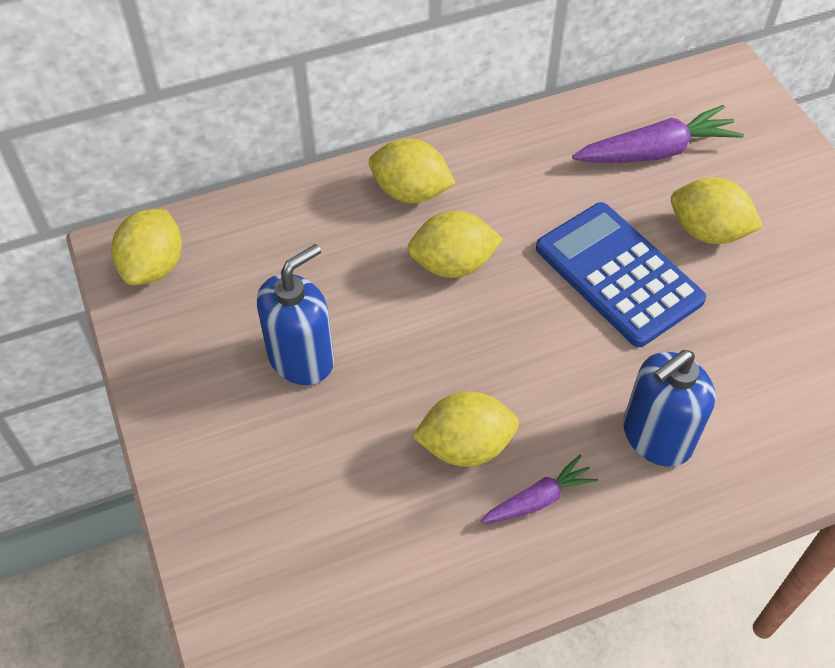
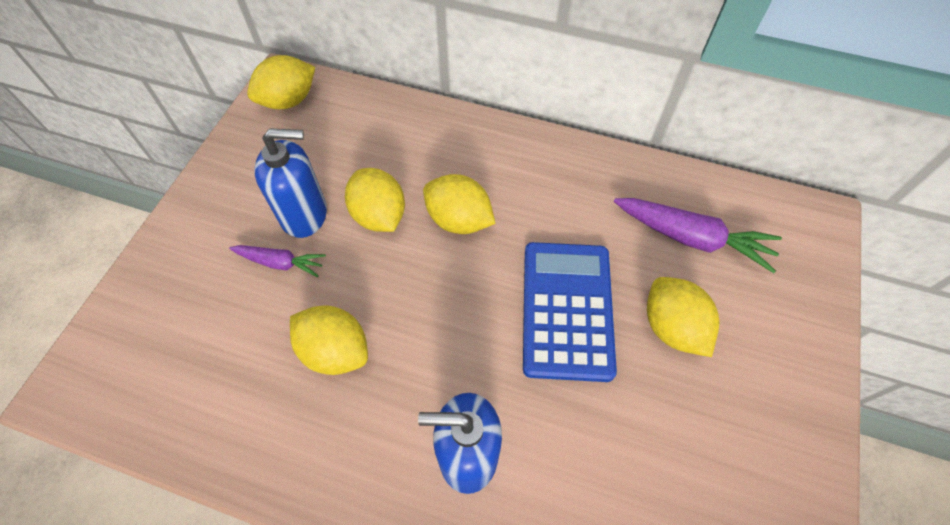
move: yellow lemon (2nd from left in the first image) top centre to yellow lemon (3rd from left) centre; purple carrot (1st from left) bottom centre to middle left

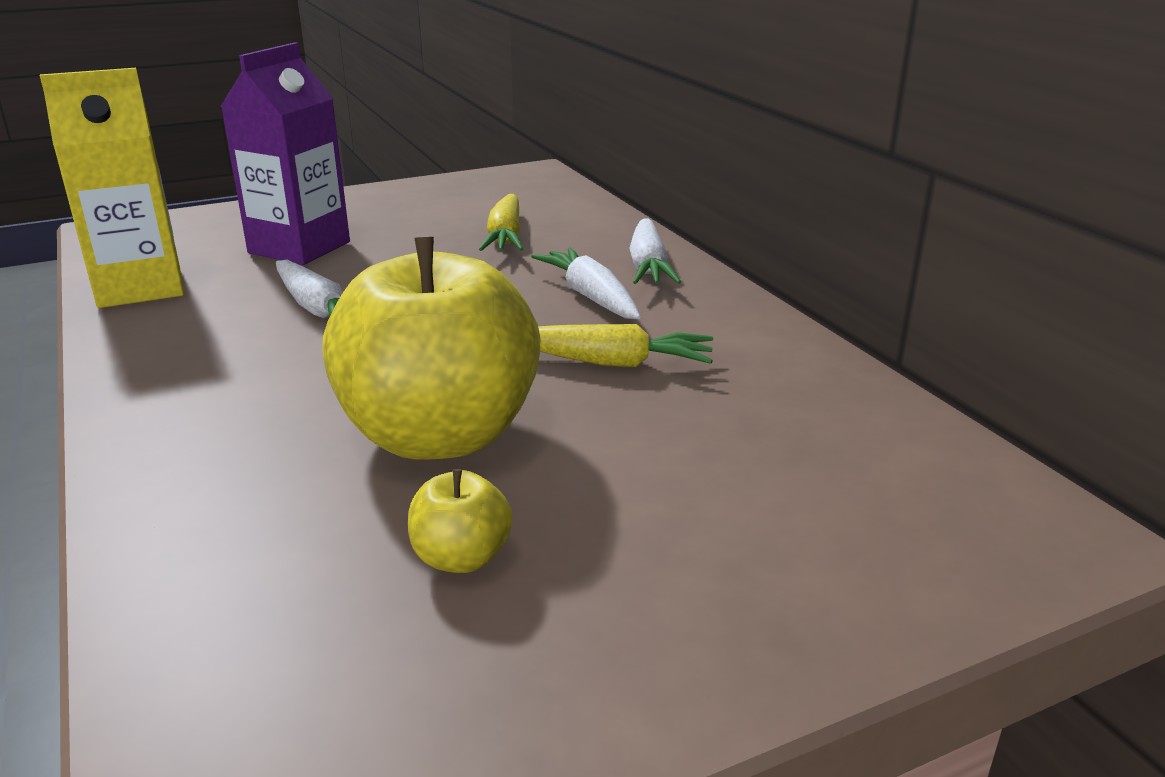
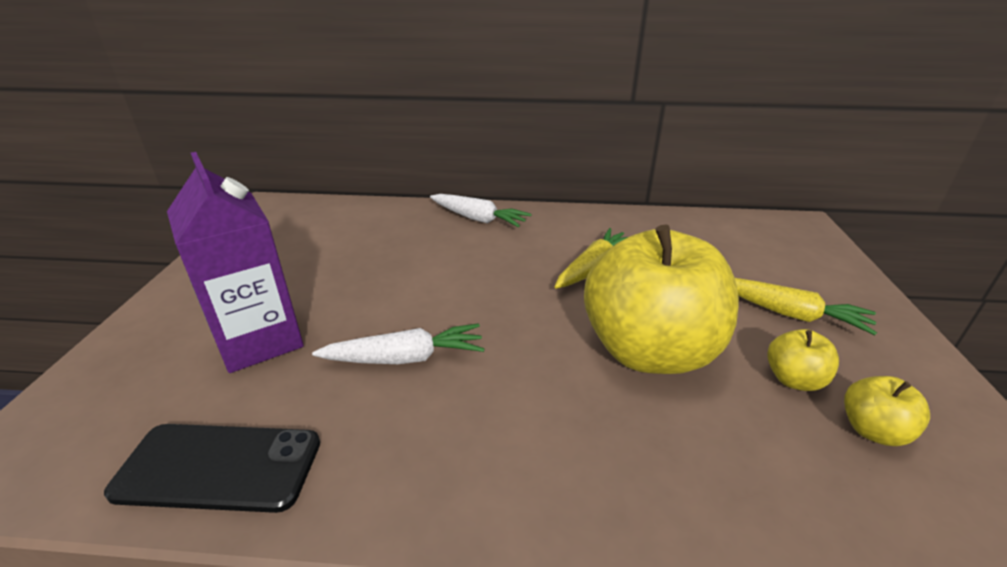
delete: white carrot (2nd from left) centre
insert: yellow apple (3rd from left) bottom right
move: yellow carrot (1st from left in the first image) top centre to yellow carrot (2nd from left) middle right
replace: yellow carton top left to black phone bottom left

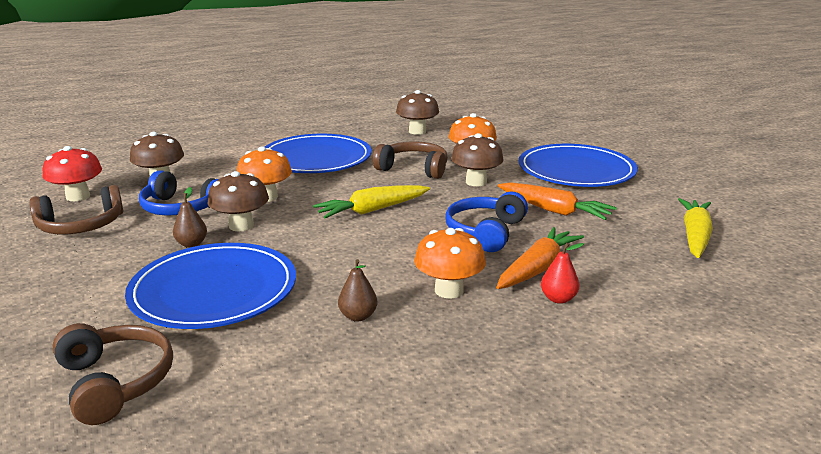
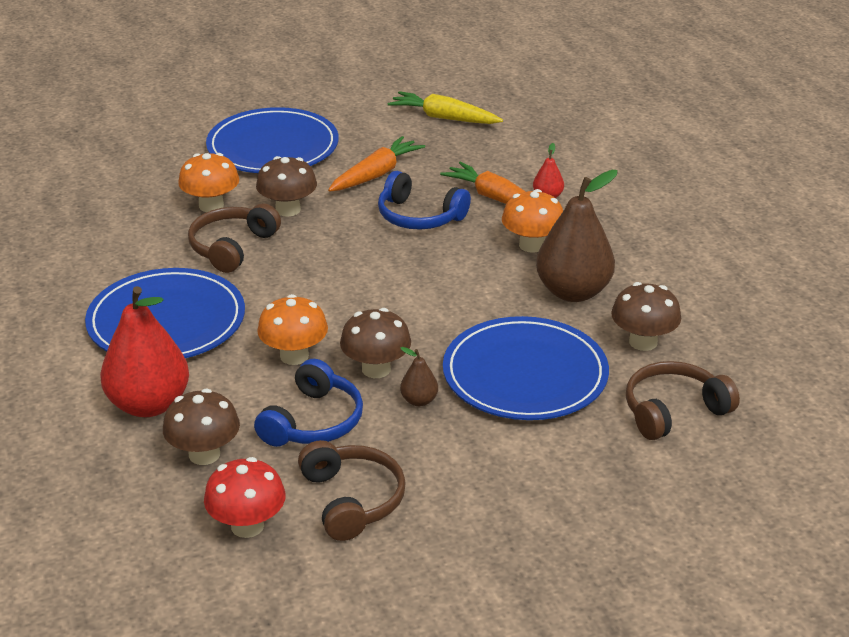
delete: yellow carrot (1st from left) centre
insert: red pear (1st from left) middle left
move: brown mushroom (3rd from left in the first image) top centre to brown mushroom (4th from left) middle right
resize: brown pear (2nd from left) centre = middle right x2.26

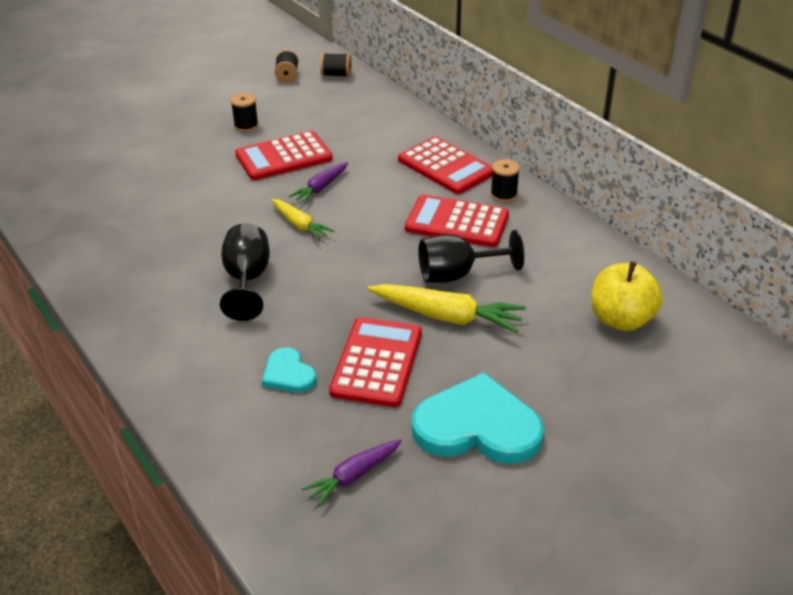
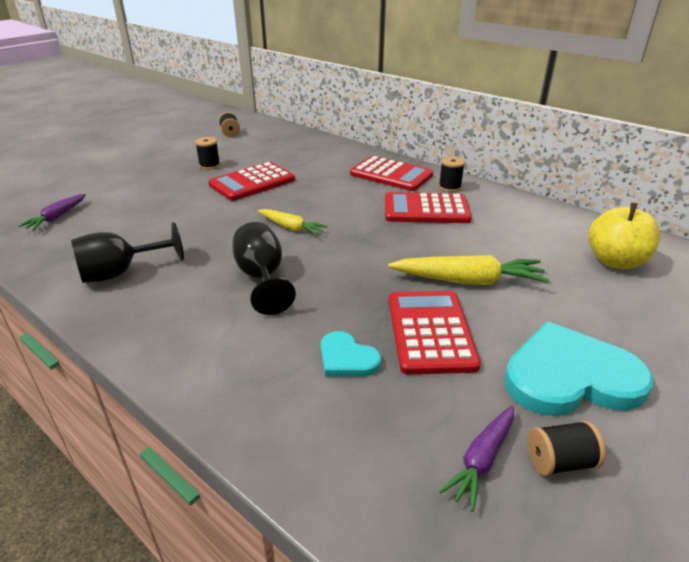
move: purple carrot (1st from left) top centre to middle left; black spool (3rd from left in the first image) top centre to black spool (4th from left) bottom right; black goblet (2nd from left in the first image) centre to black goblet (1st from left) middle left

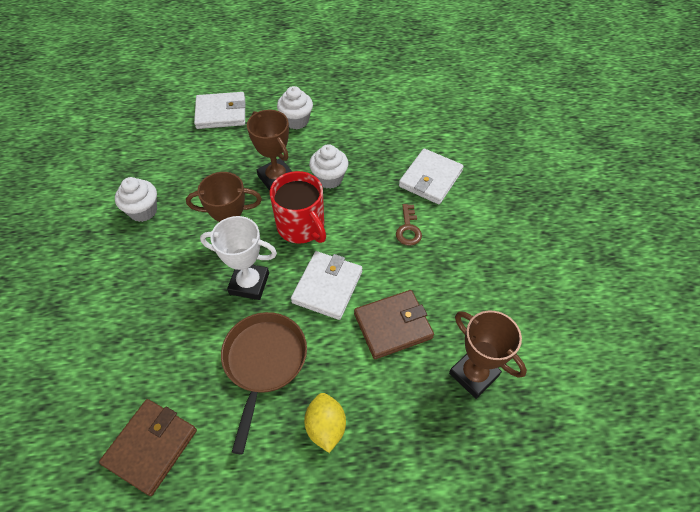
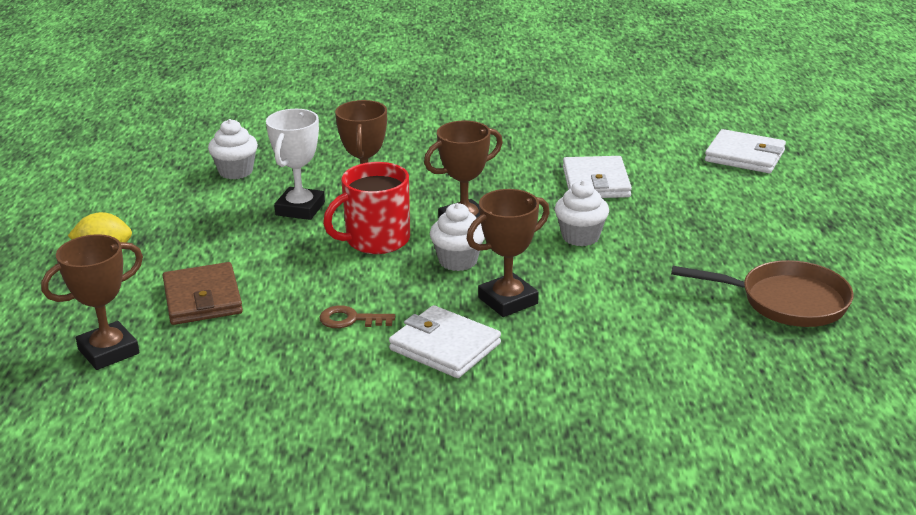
delete: brown wallet (1st from left) bottom left
insert: brown trophy (4th from left) centre
move: white cupcake (1st from left) middle left to top left; brown pan bottom centre to middle right; white wallet (2nd from left in the first image) centre to white wallet (3rd from left) top right

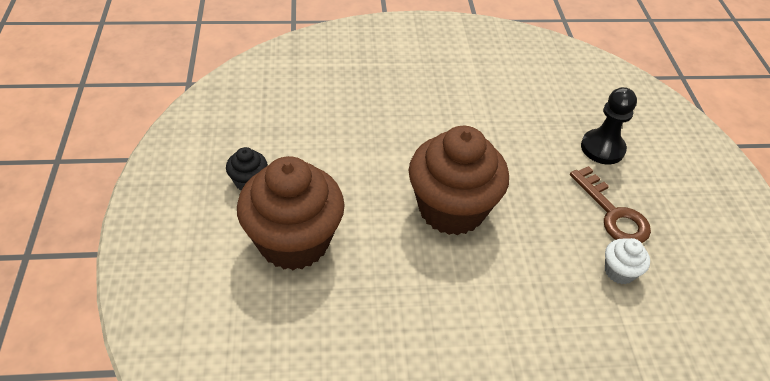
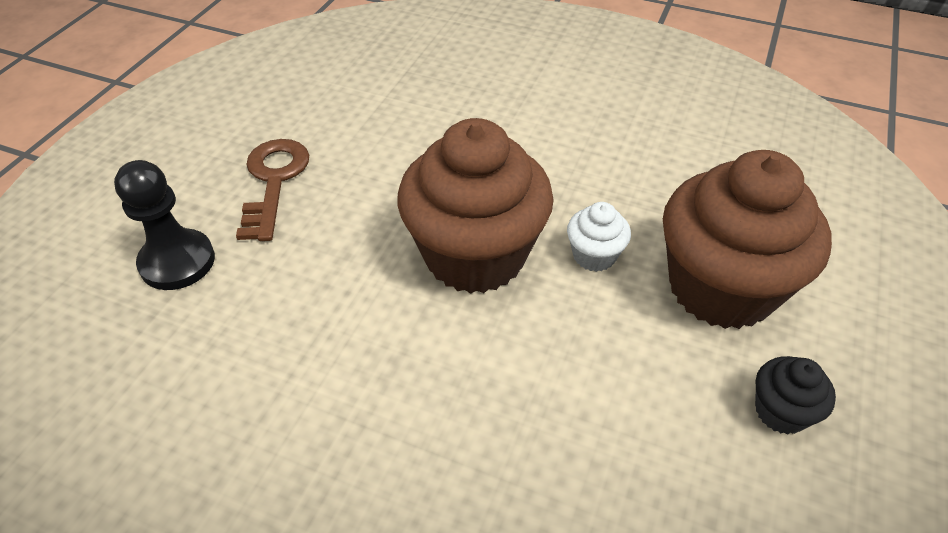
move: white cupcake bottom right to centre

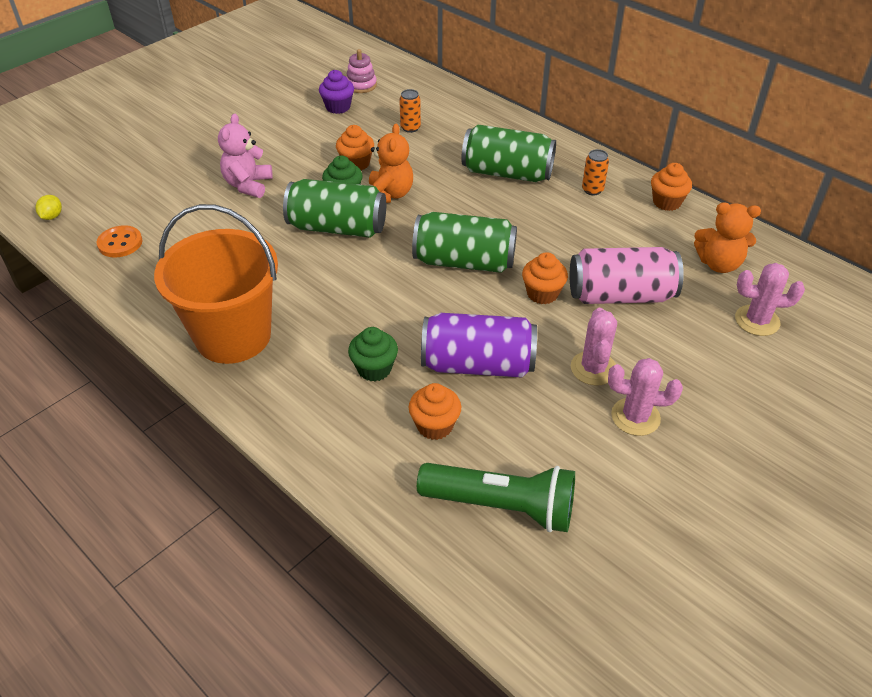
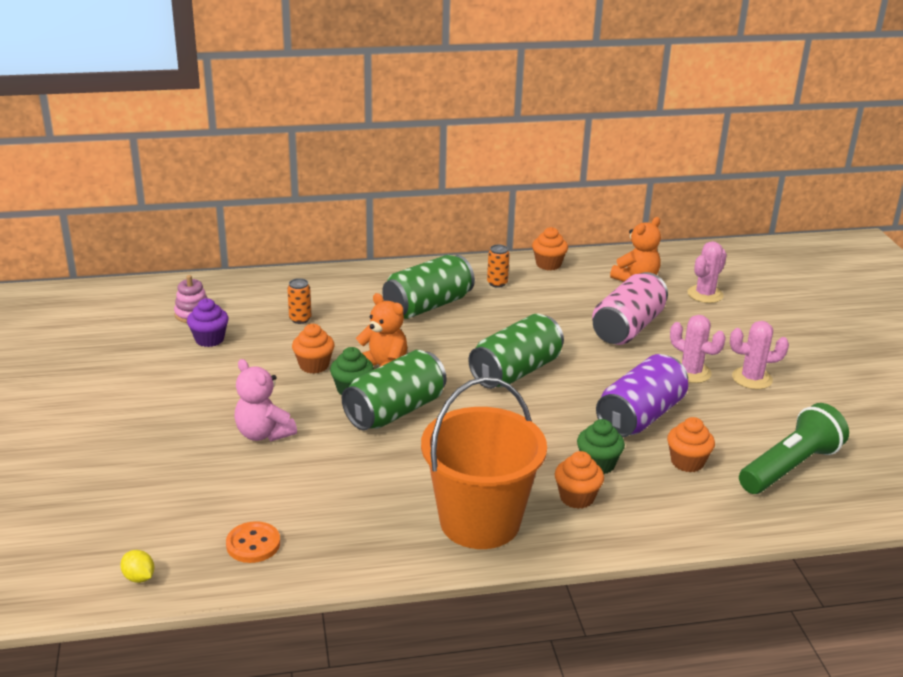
move: orange cupcake (3rd from left) centre to bottom centre
rotate: pink cactus (2nd from left in the first image) middle right = middle right 45 degrees clockwise

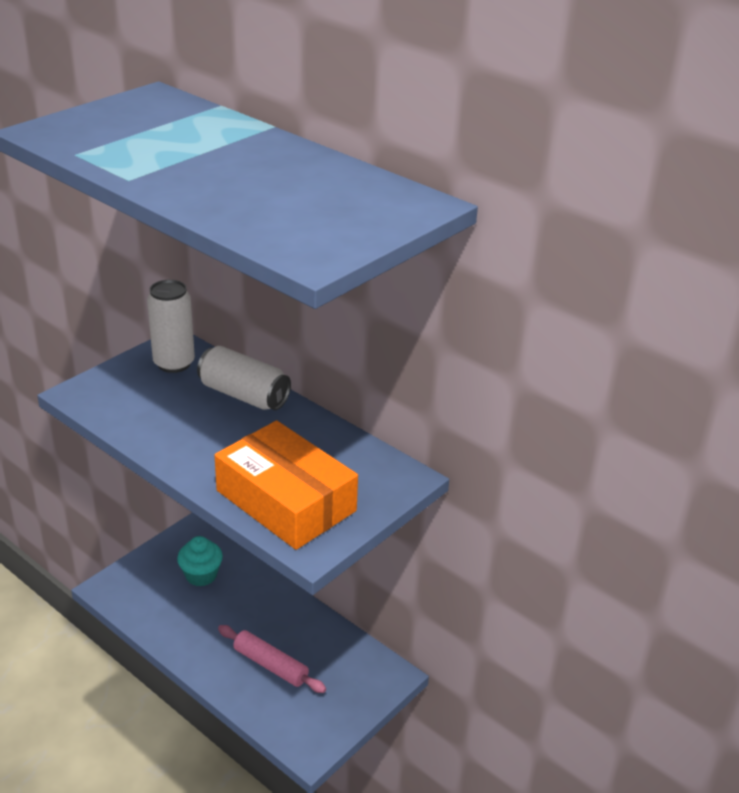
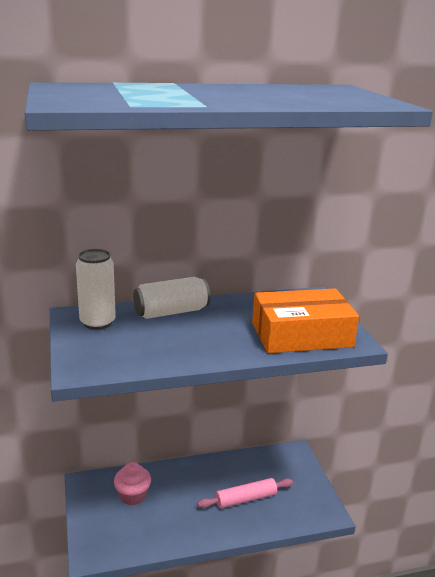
recolor: turquoise cupcake bottom left to pink cupcake bottom left

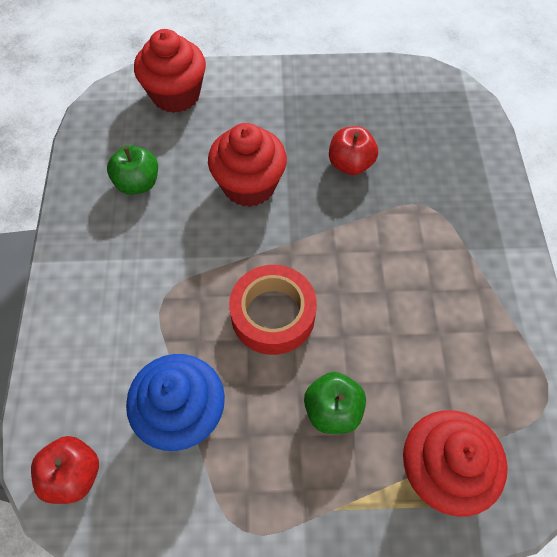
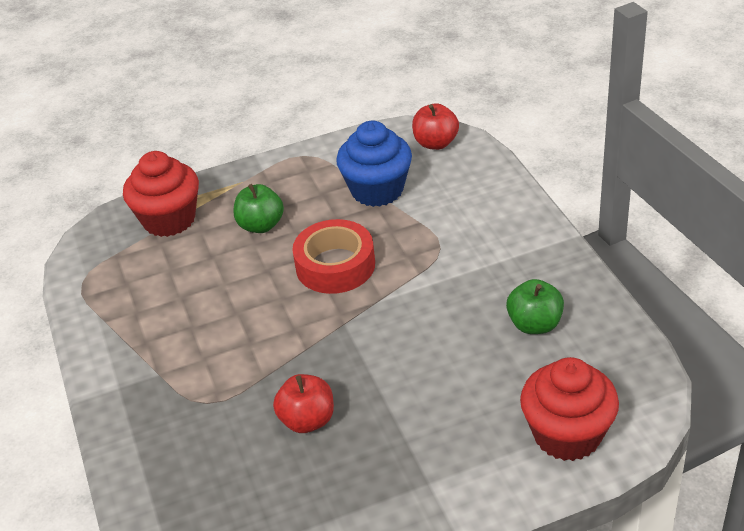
delete: red cupcake (2nd from left) top centre

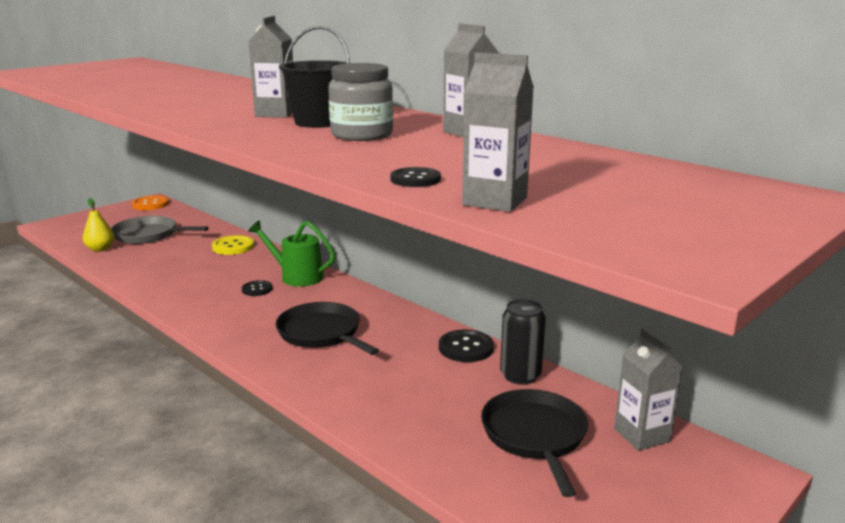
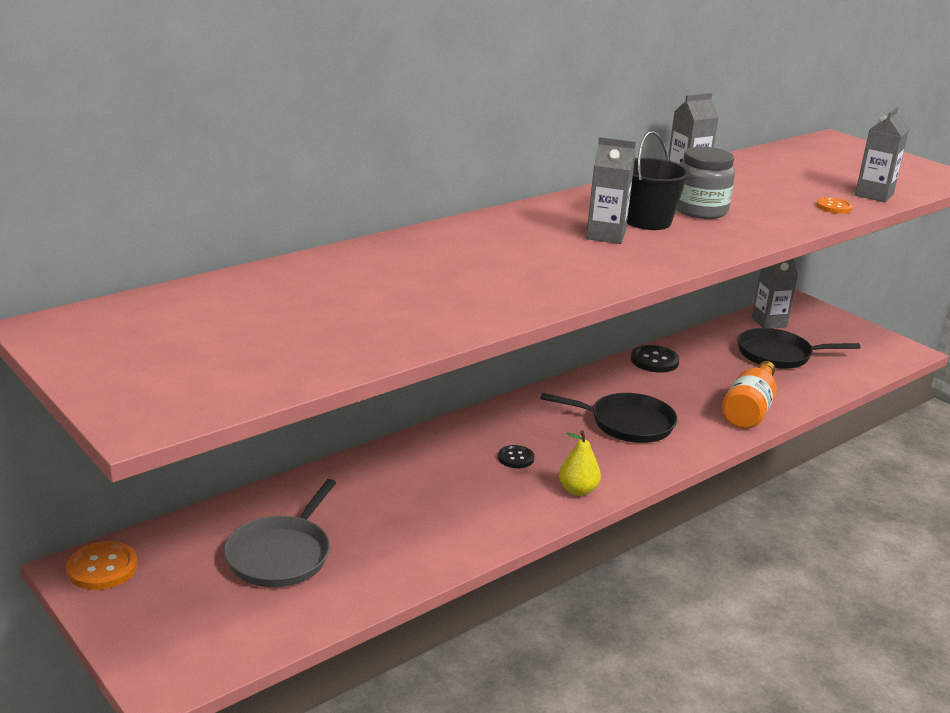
delete: yellow button middle left; green watering can centre; black can centre
insert: orange bottle middle right
move: yellow pear middle left to centre
recolor: black button (2nd from left) centre to orange button (2nd from left) top right
rotate: black pan (1st from left) centre = centre 135 degrees counterclockwise

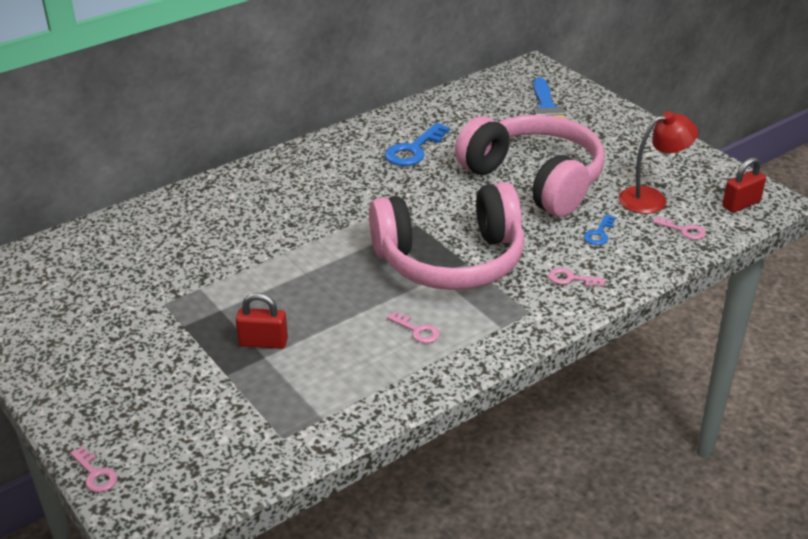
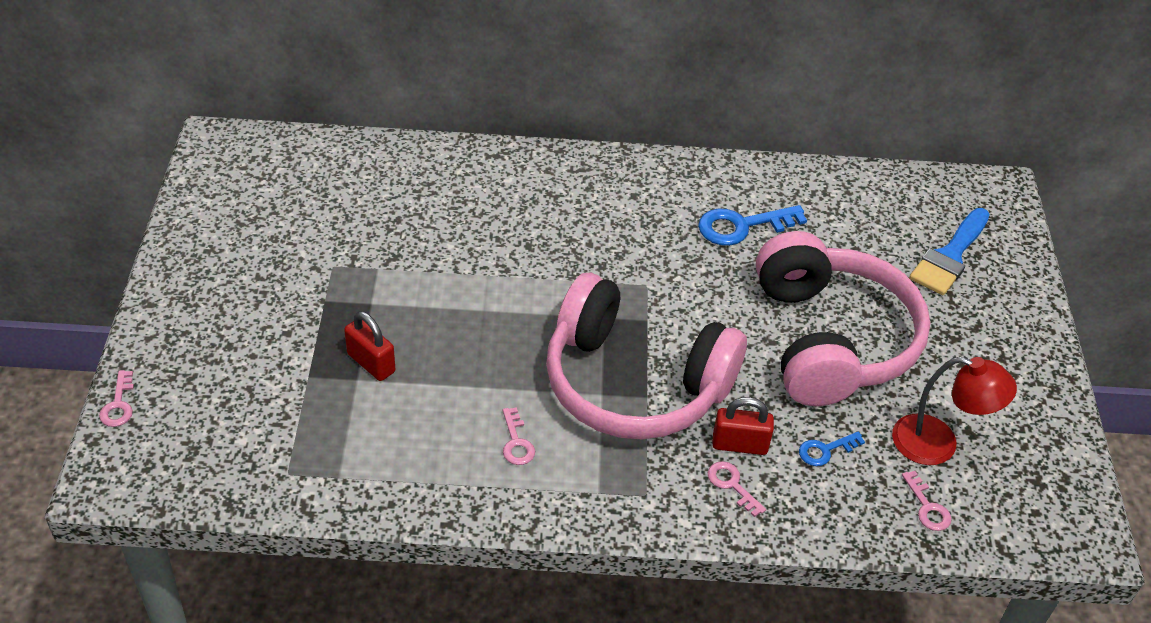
move: red padlock (2nd from left) middle right to bottom centre

